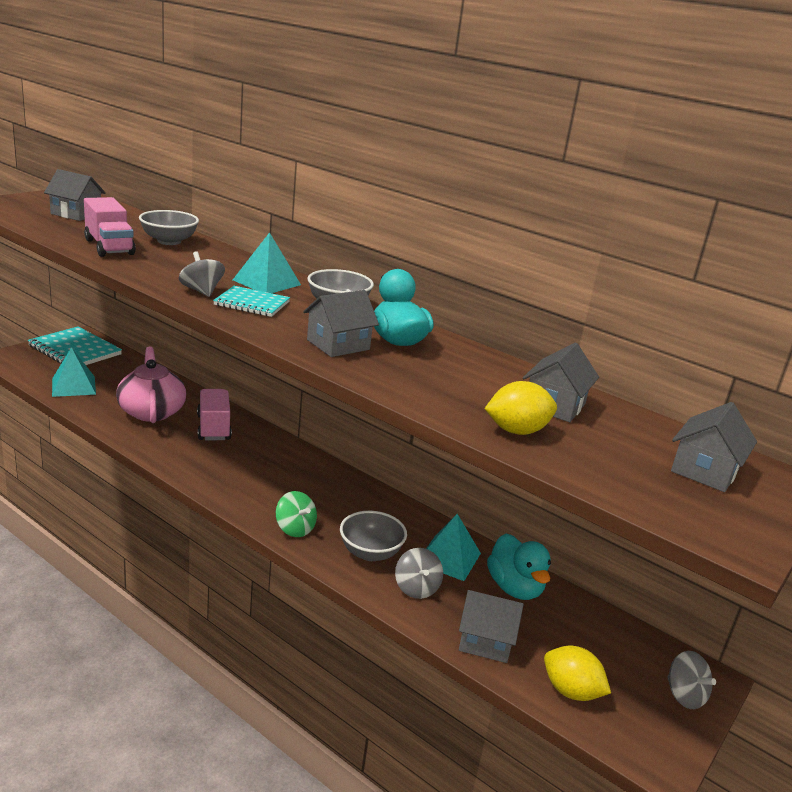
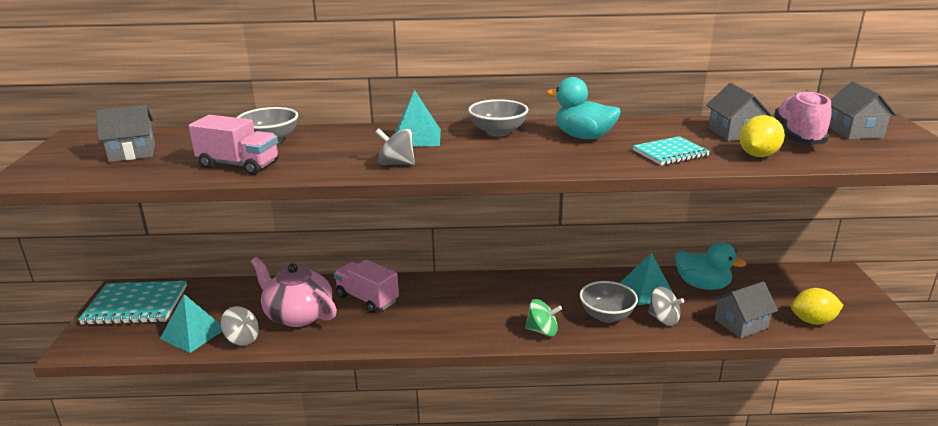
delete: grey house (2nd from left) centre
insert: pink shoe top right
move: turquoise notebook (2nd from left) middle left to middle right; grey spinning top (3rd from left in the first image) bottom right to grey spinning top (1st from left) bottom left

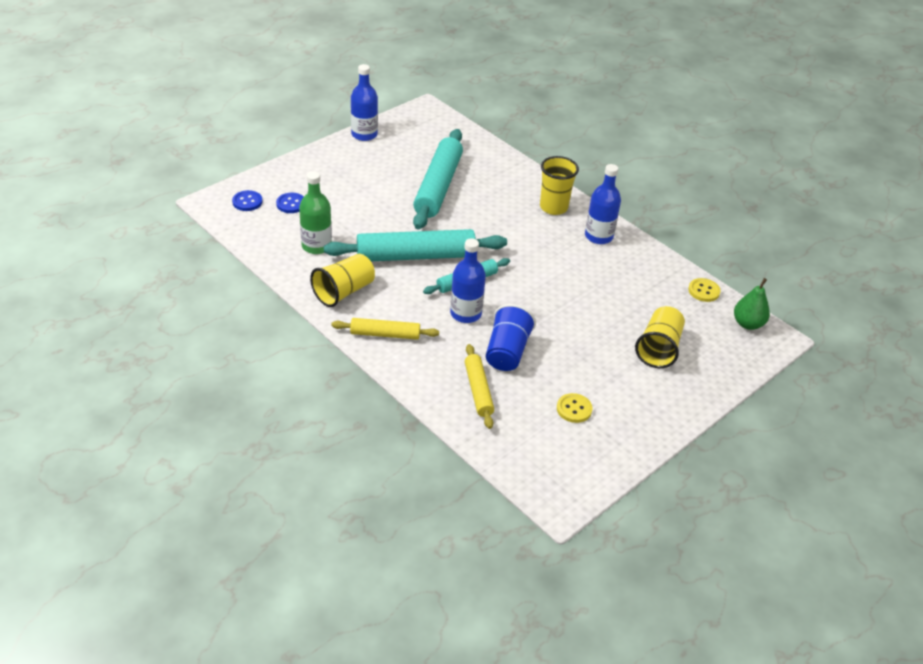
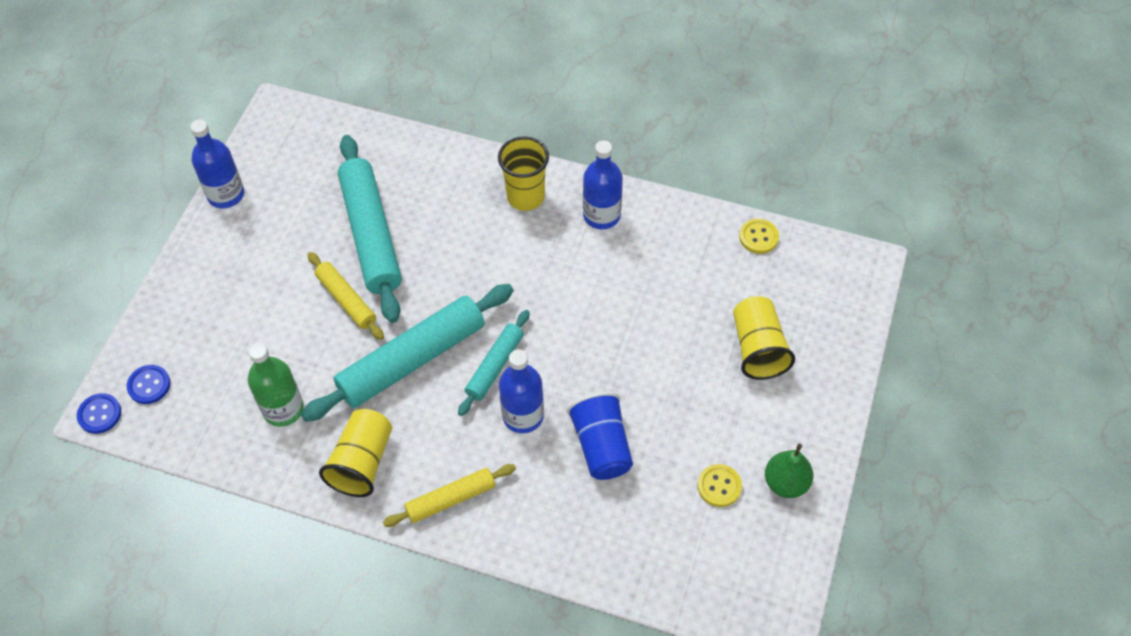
move: blue button (2nd from left in the first image) top left to blue button (1st from left) middle left; yellow rolling pin (2nd from left in the first image) centre to yellow rolling pin (1st from left) middle left; green pear middle right to bottom right

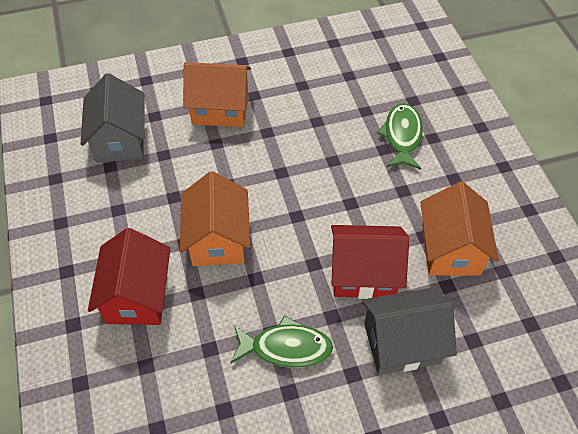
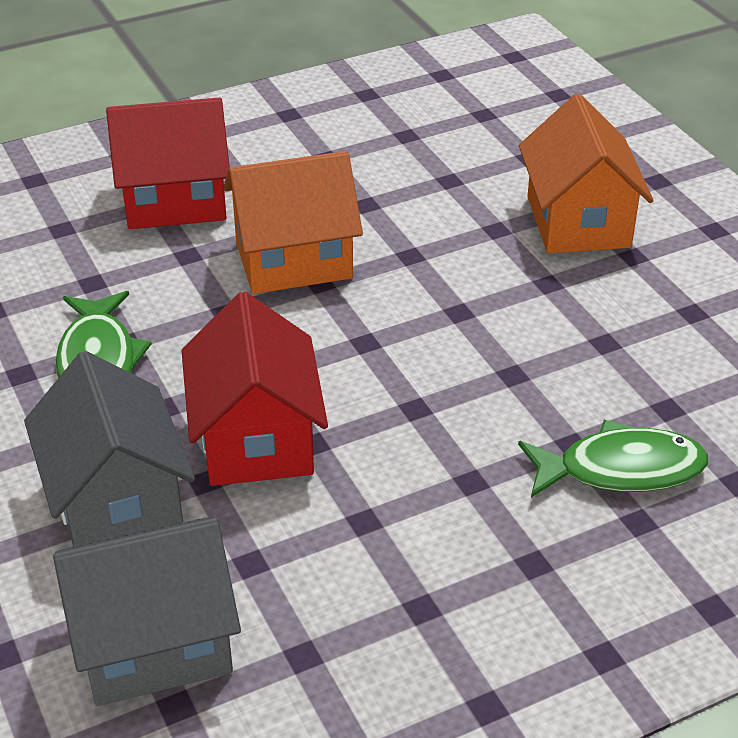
delete: orange house (3rd from left) middle right
move: grey house (1st from left in the first image) top left to grey house (2nd from left) bottom left

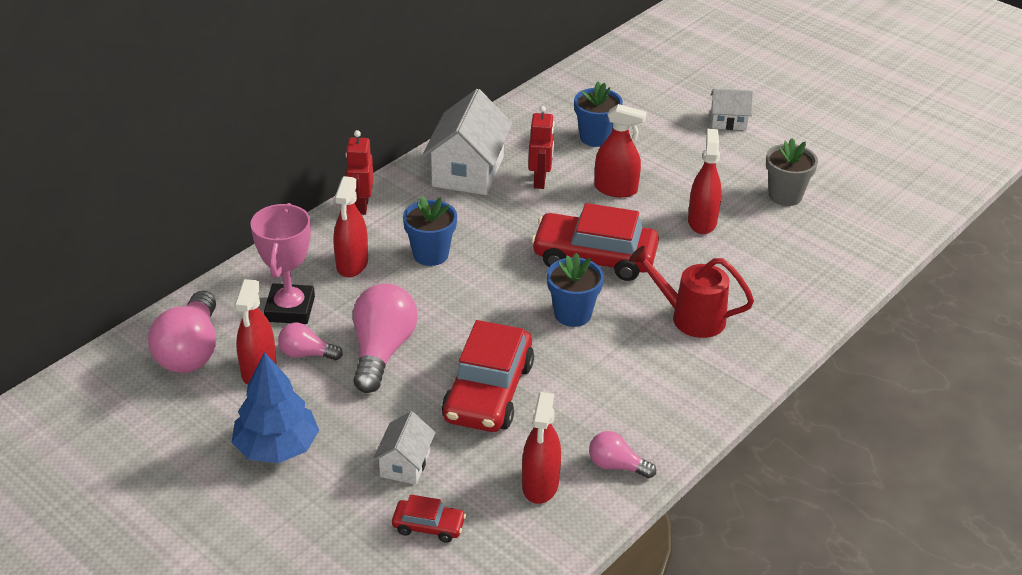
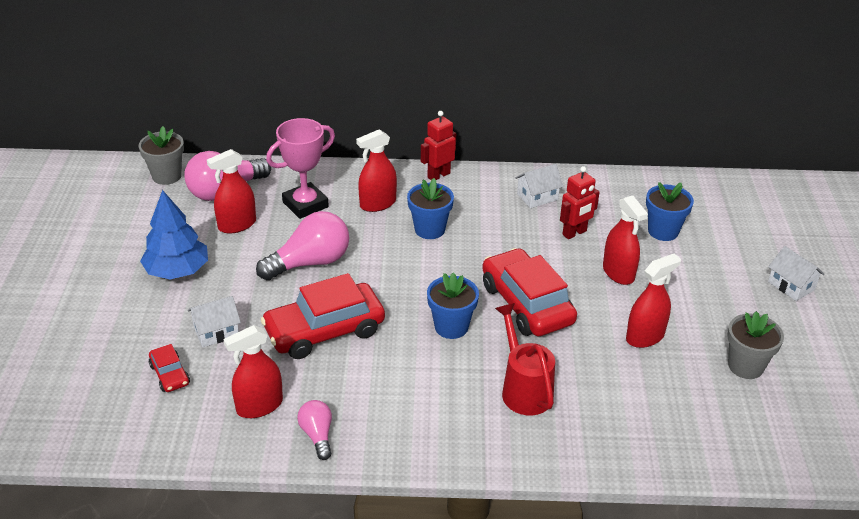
delete: pink light bulb (2nd from left) middle left
insert: grey flower pot (1st from left) top left
resize: white house (2nd from left) top centre = centre x0.53

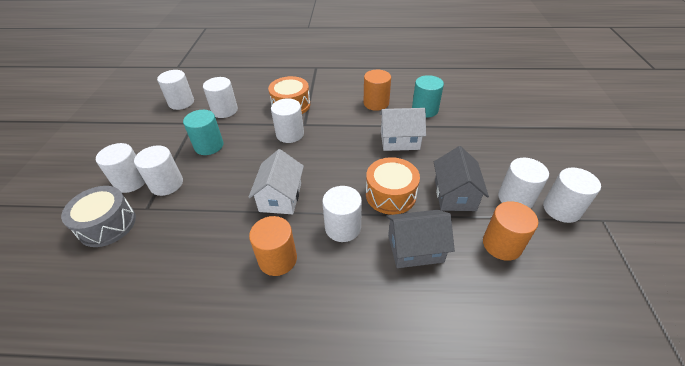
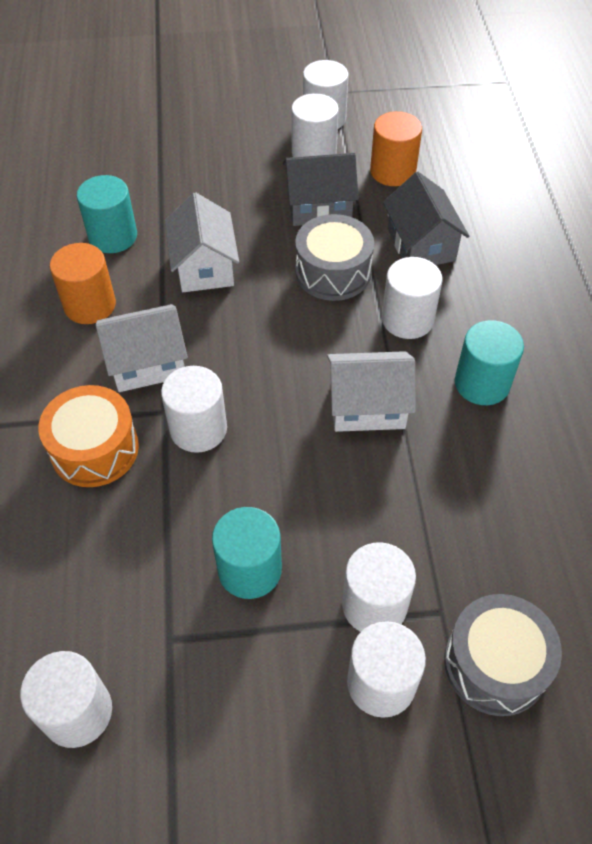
delete: white cylinder (4th from left) top left
insert: white house (1st from left) middle left
recolor: orange cylinder (1st from left) bottom centre to turquoise cylinder (3rd from left) middle right; orange drum (2nd from left) centre to grey drum (1st from left) top centre

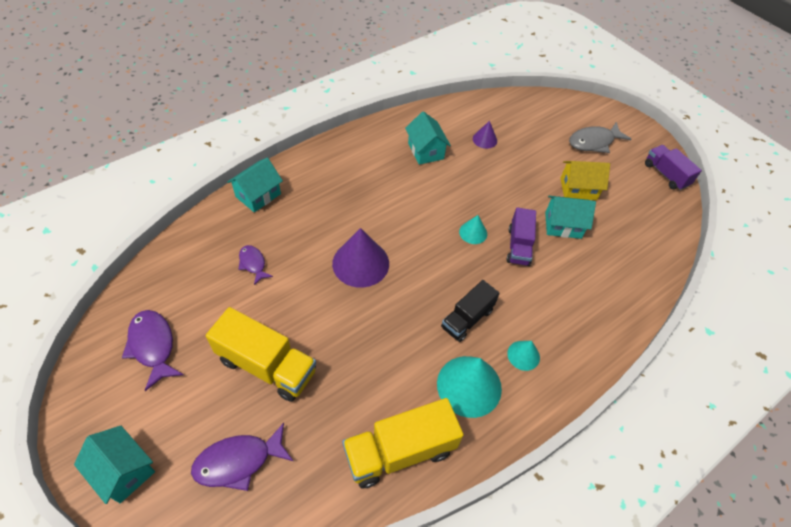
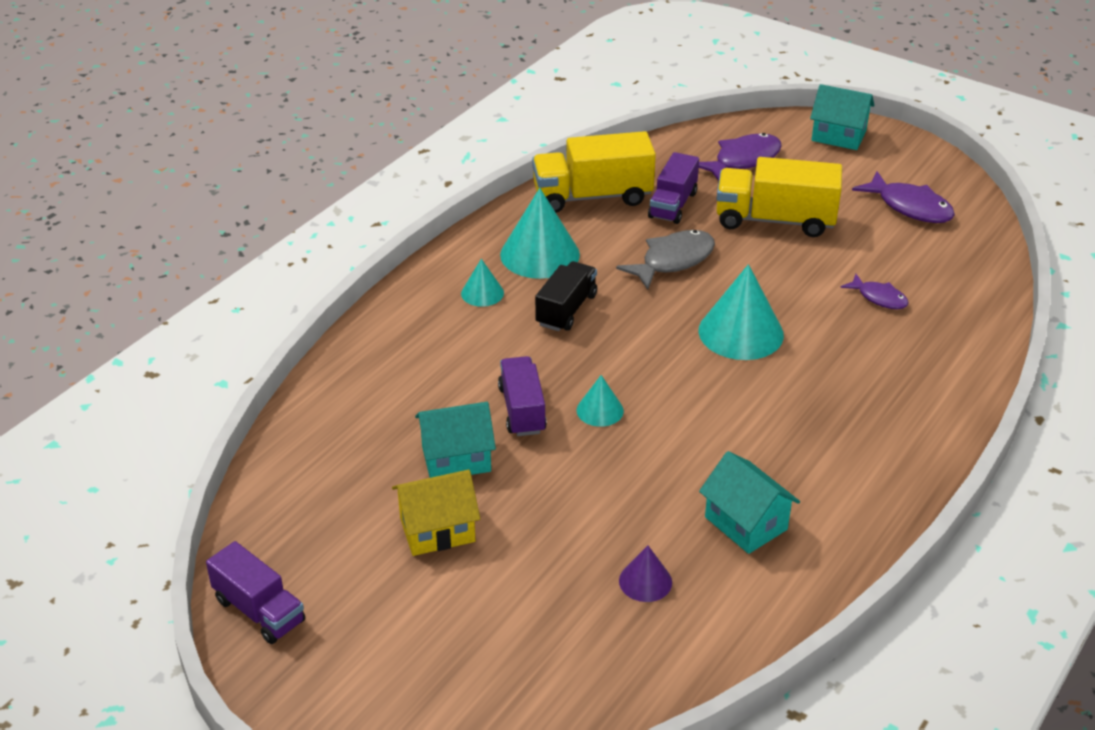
delete: turquoise house (2nd from left) middle left
insert: purple truck (3rd from left) top centre
move: grey fish top right to centre
recolor: purple cone (1st from left) centre to turquoise cone (4th from left) middle right
rotate: yellow truck (2nd from left in the first image) bottom centre = top centre 150 degrees counterclockwise

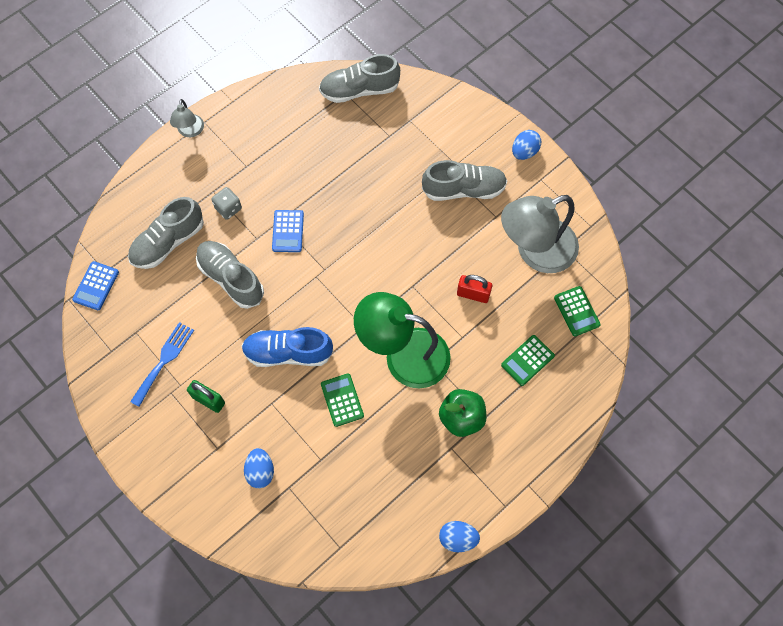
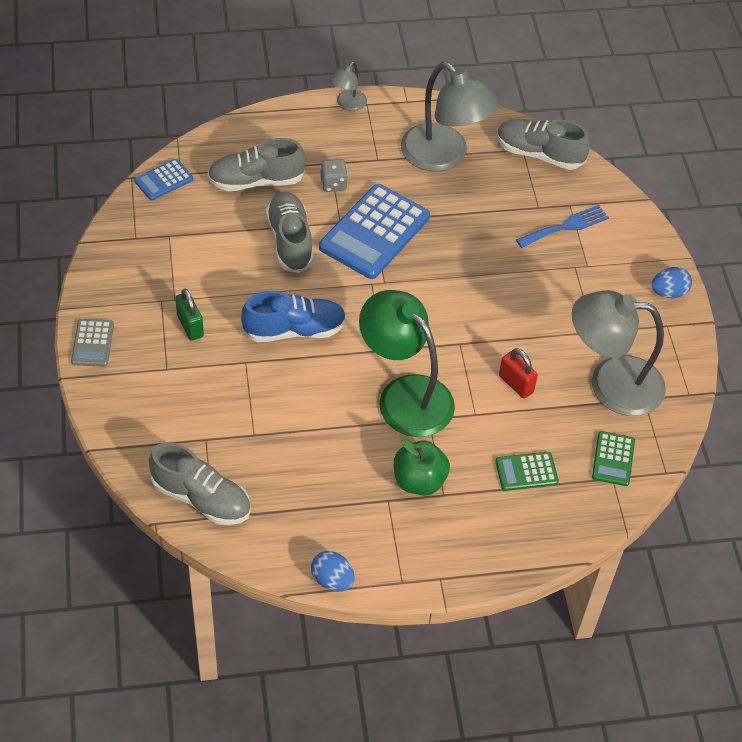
delete: blue egg (1st from left) bottom left; green calculator (1st from left) centre
insert: grey calculator middle left; grey lamp (2nd from left) top centre
move: blue fork middle left to top right; grey shoe (4th from left in the first image) top centre to grey shoe (1st from left) middle left
rotate: blue shoe centre = centre 135 degrees clockwise
resize: blue calculator (2nd from left) centre = top centre x2.03

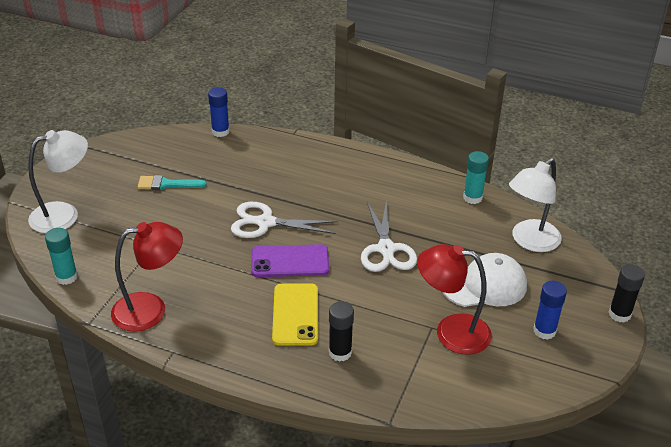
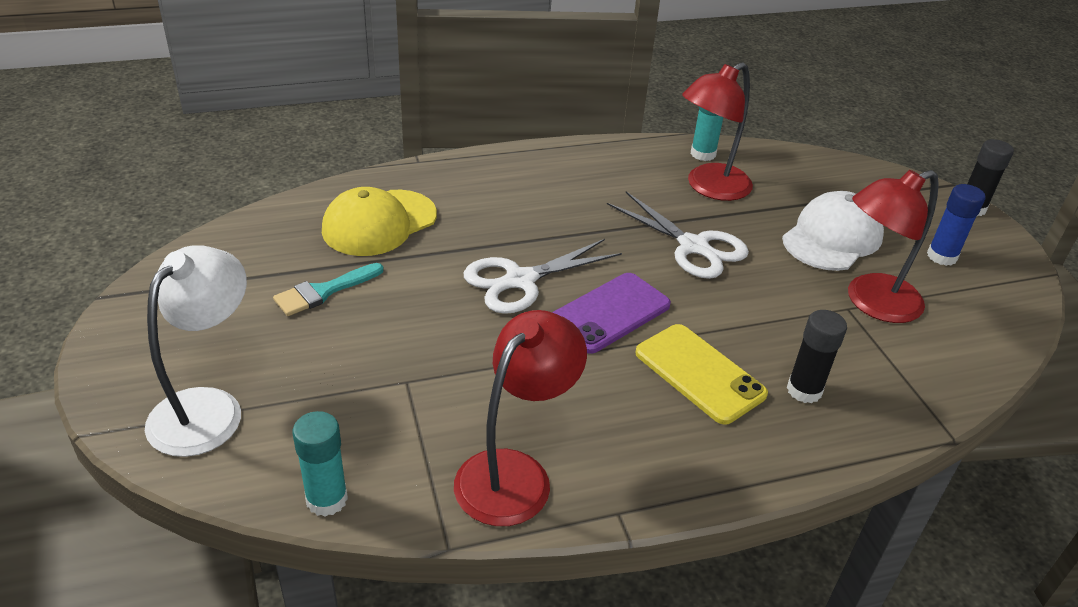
delete: blue glue stick (1st from left) top left; white lamp (2nd from left) middle right
insert: yellow cap centre; red lamp (2nd from left) top centre

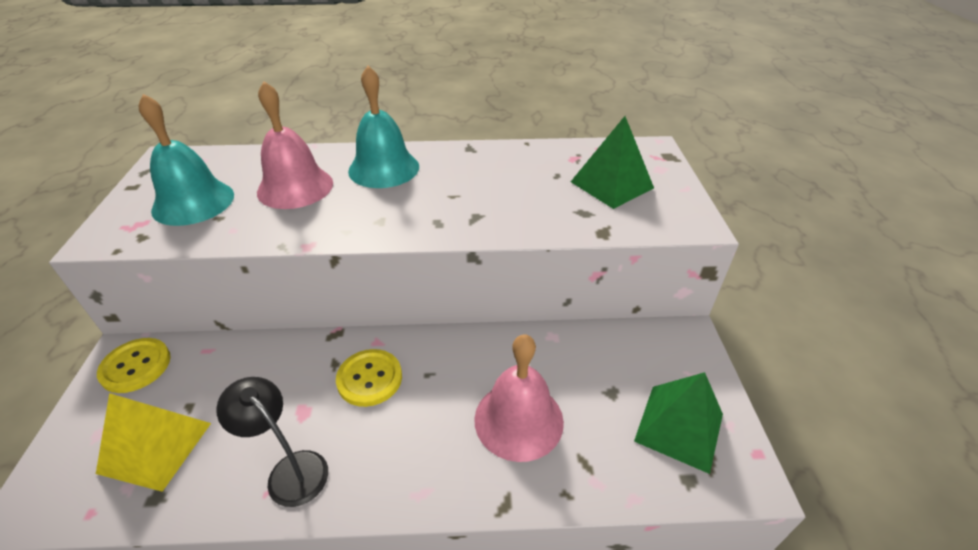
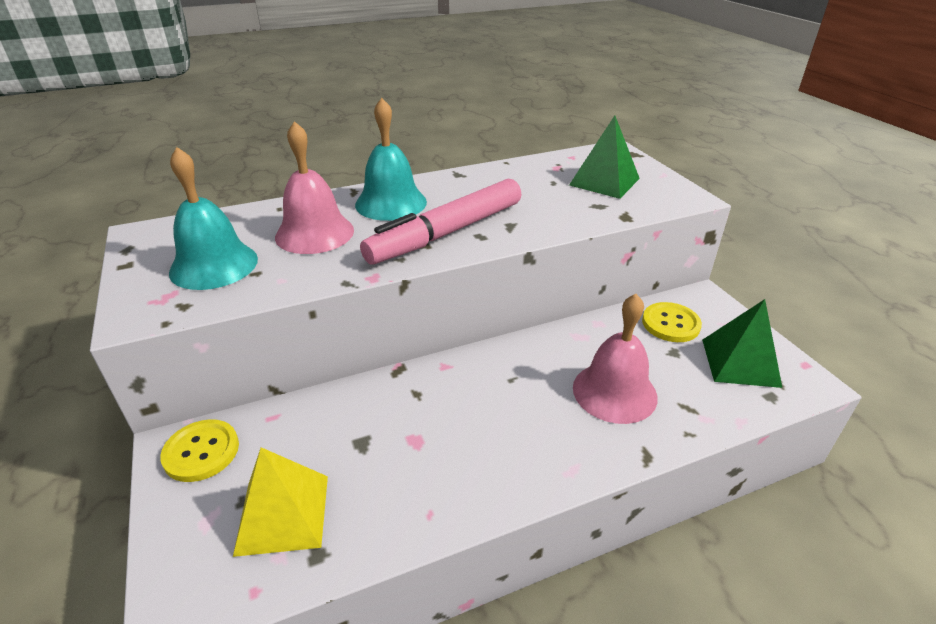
delete: black lamp bottom left
insert: pink marker centre
move: yellow button (2nd from left) bottom centre to middle right

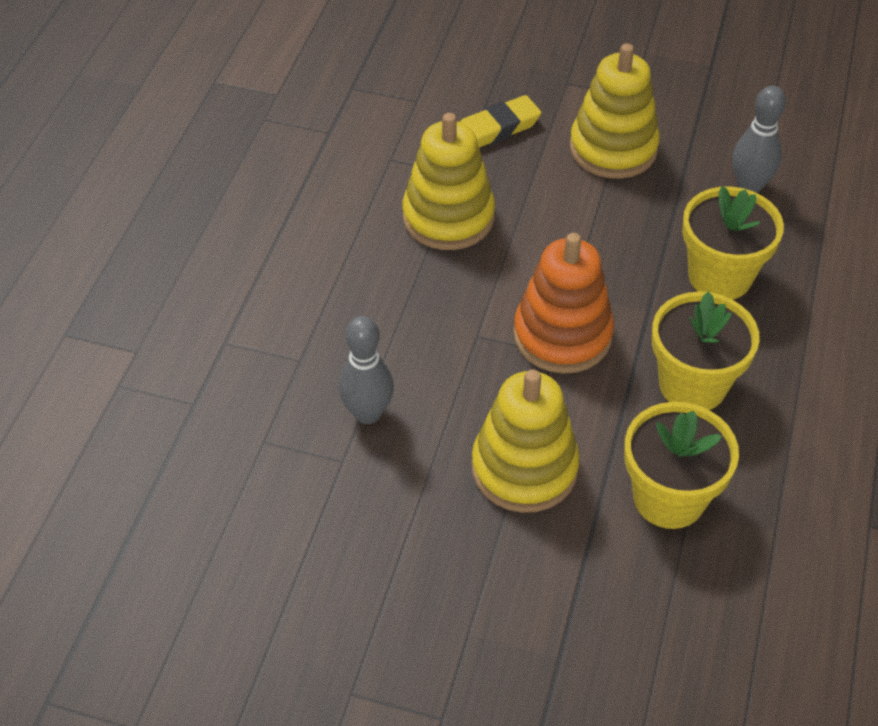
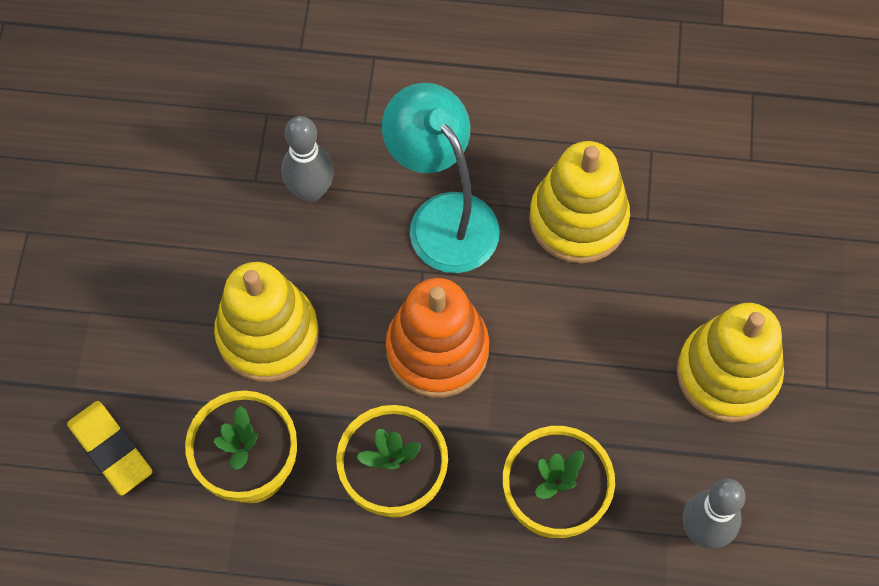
insert: turquoise lamp top centre
move: yellow eraser top centre to bottom left

